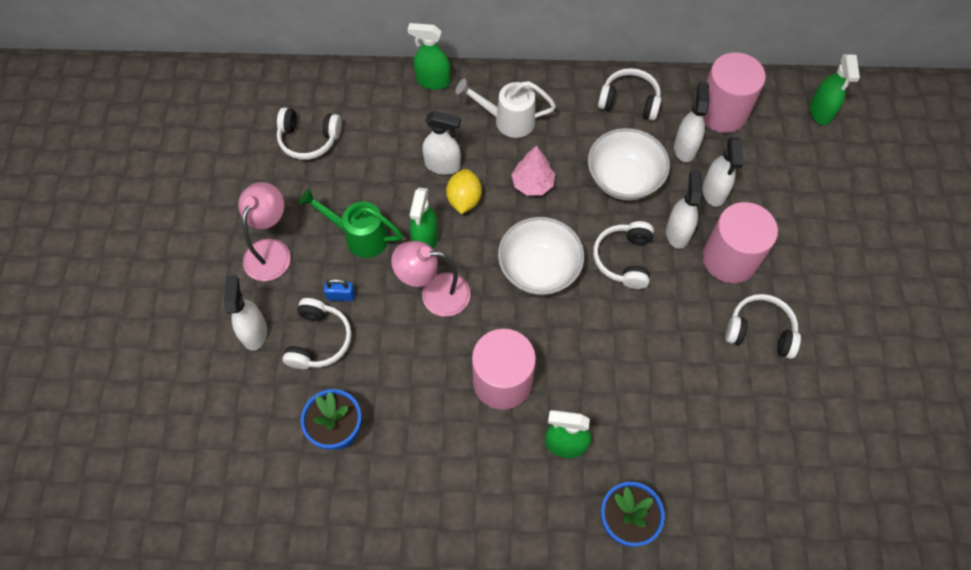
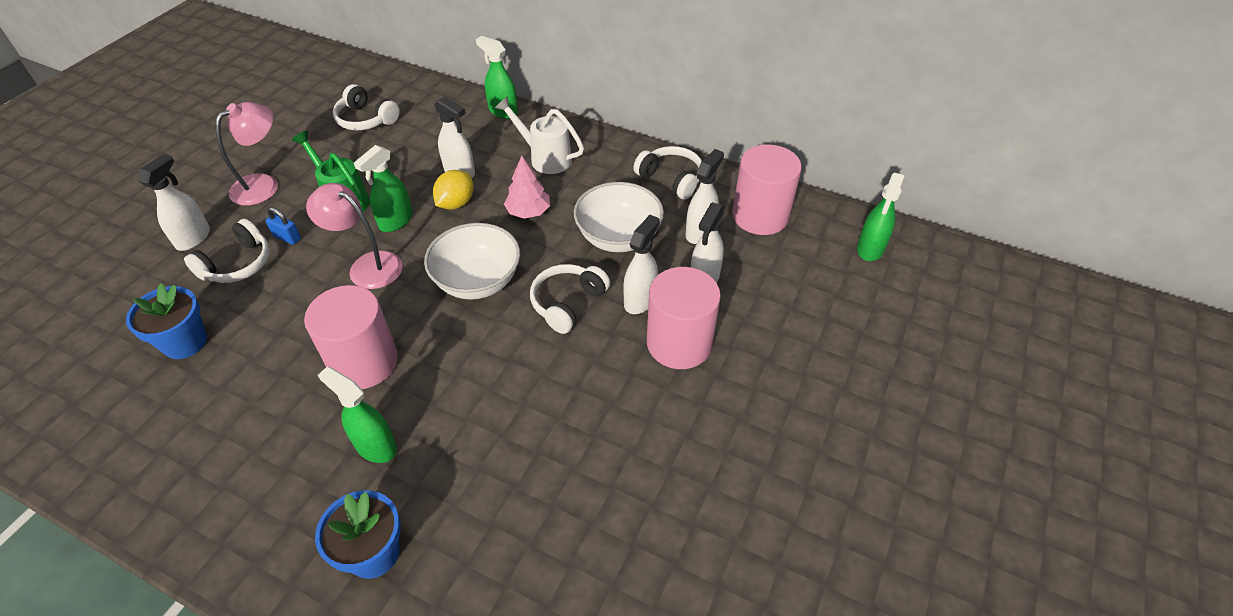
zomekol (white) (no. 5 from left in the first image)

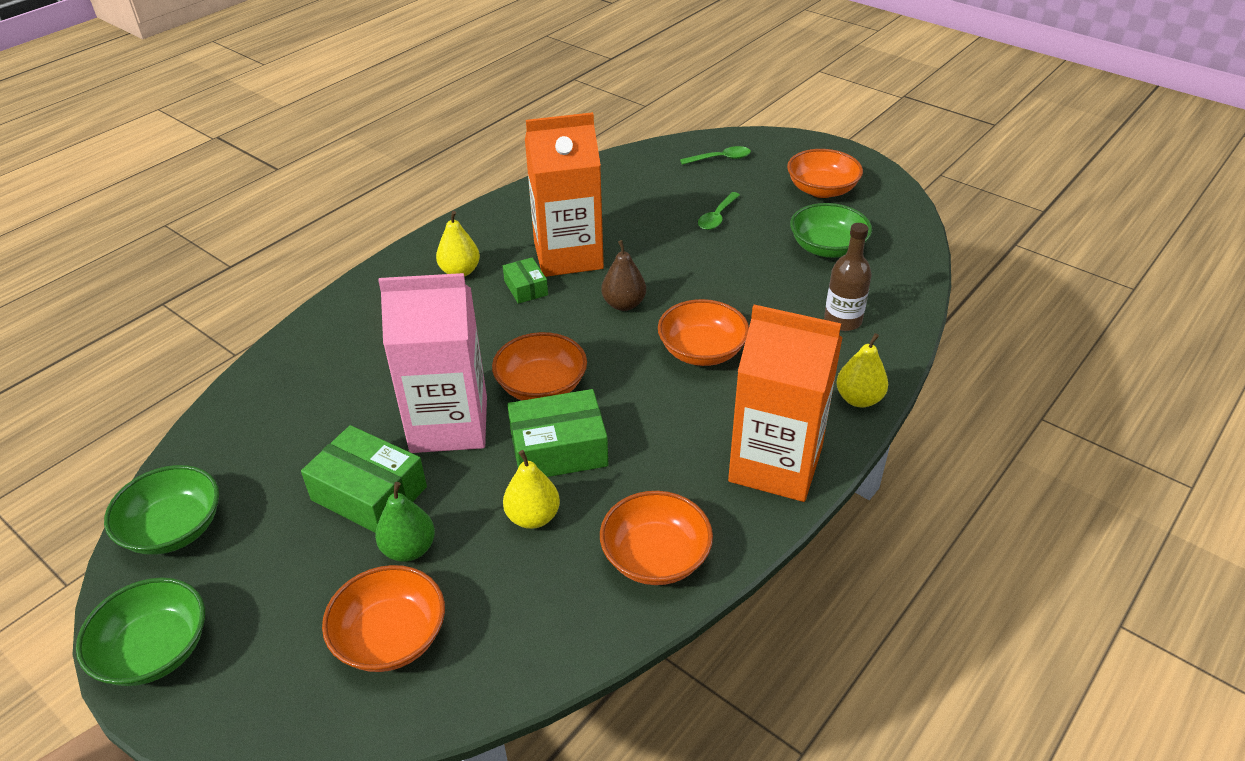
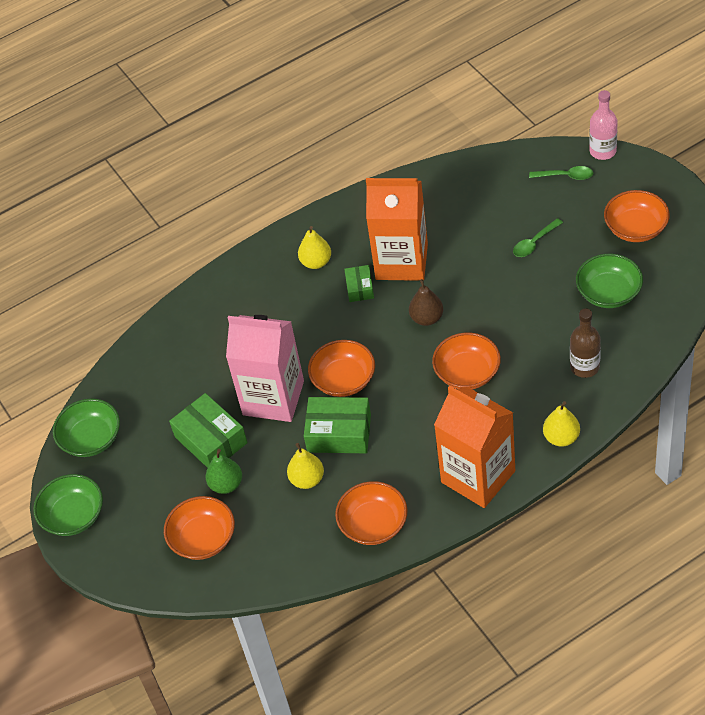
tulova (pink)

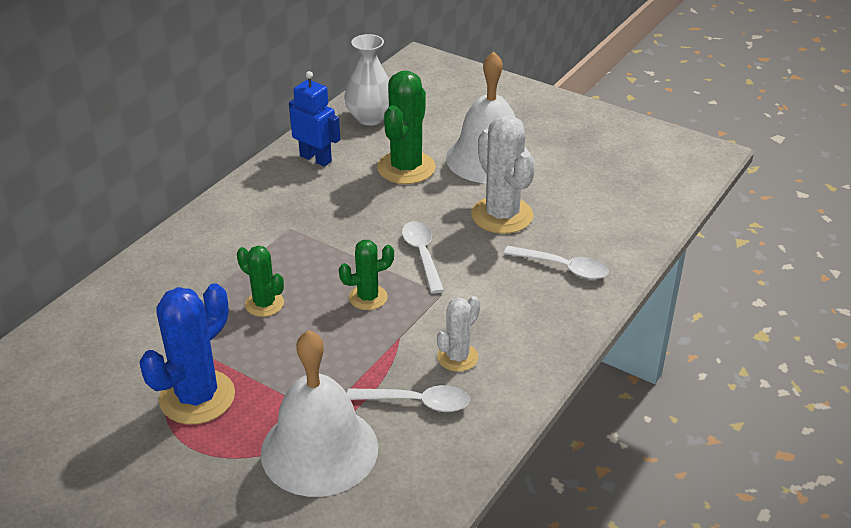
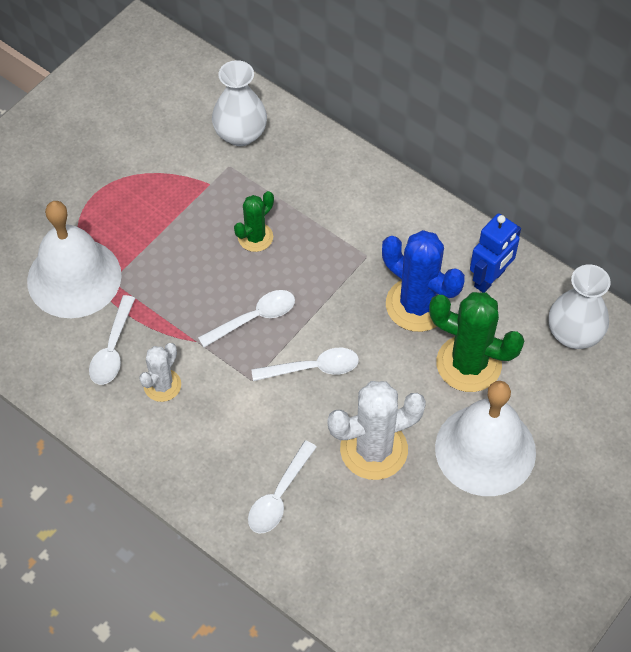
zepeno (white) (no. 1 from left); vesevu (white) (no. 2 from left); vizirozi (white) (no. 1 from left); zepeno (blue)

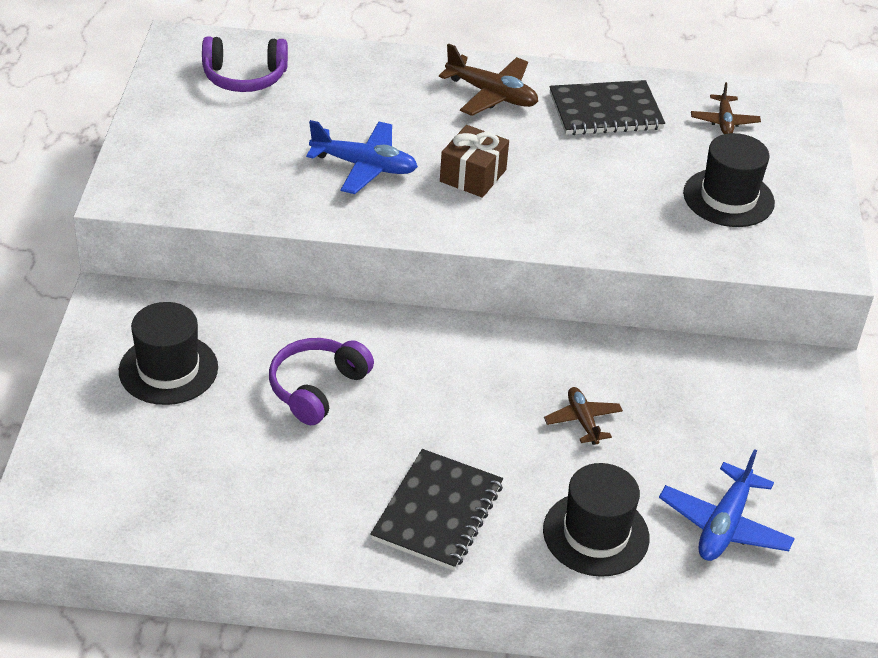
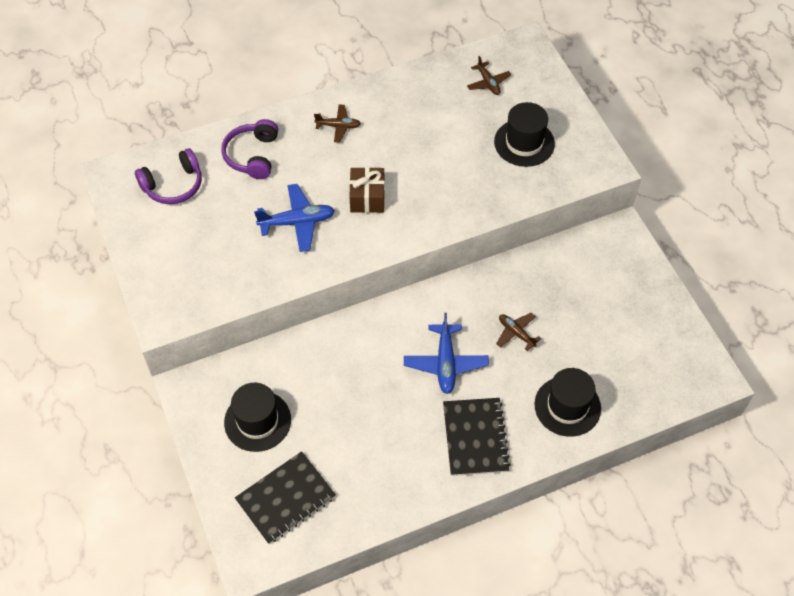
zomekol (purple) (no. 2 from left); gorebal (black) (no. 1 from left); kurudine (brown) (no. 1 from left); kurudine (blue) (no. 2 from left)

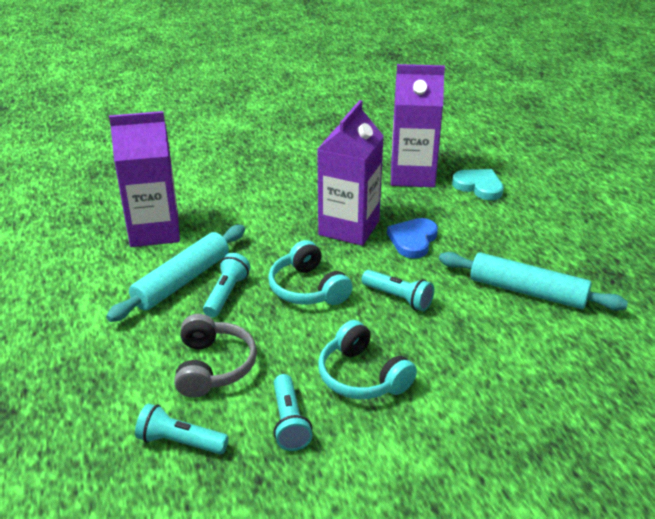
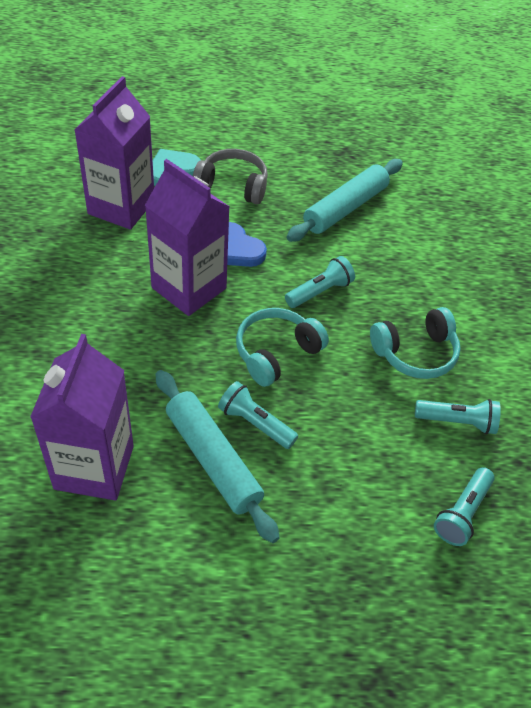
zomekol (grey); zomekol (turquoise) (no. 1 from left)

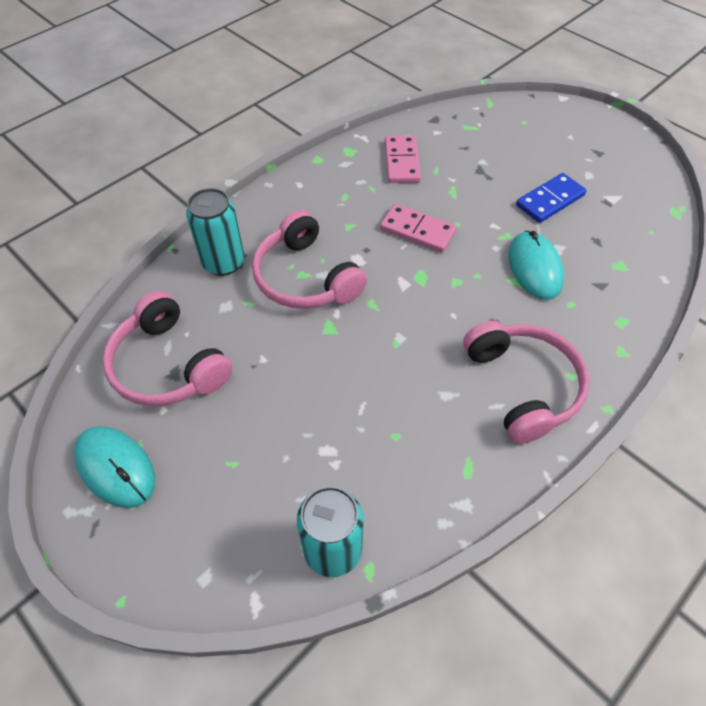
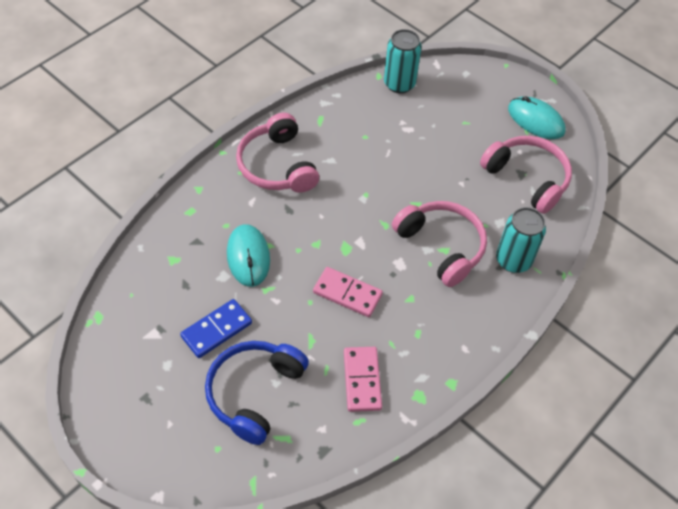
zomekol (blue)

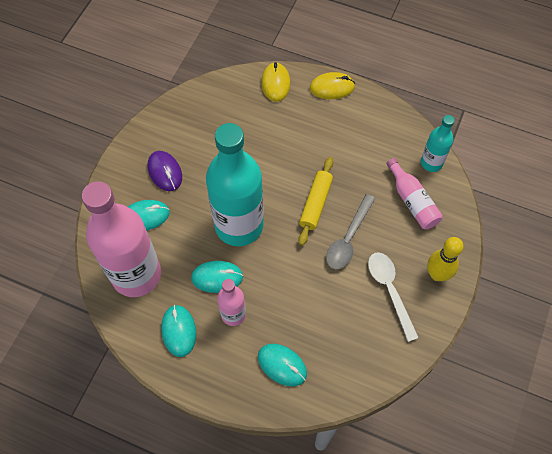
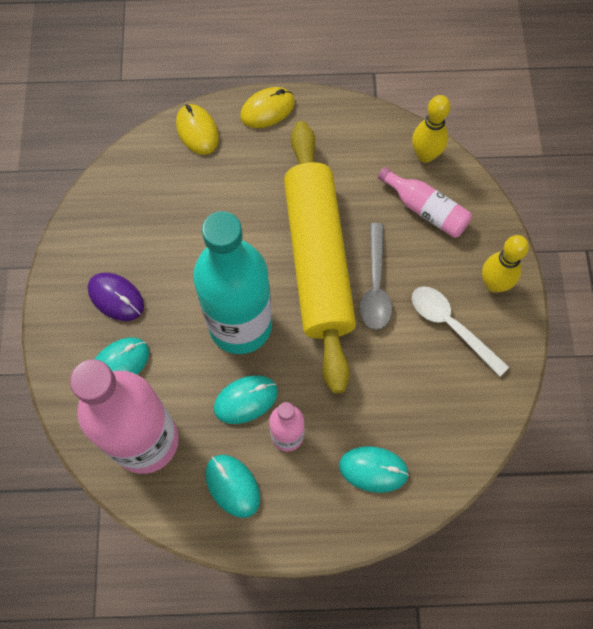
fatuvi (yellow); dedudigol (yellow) (no. 1 from left)

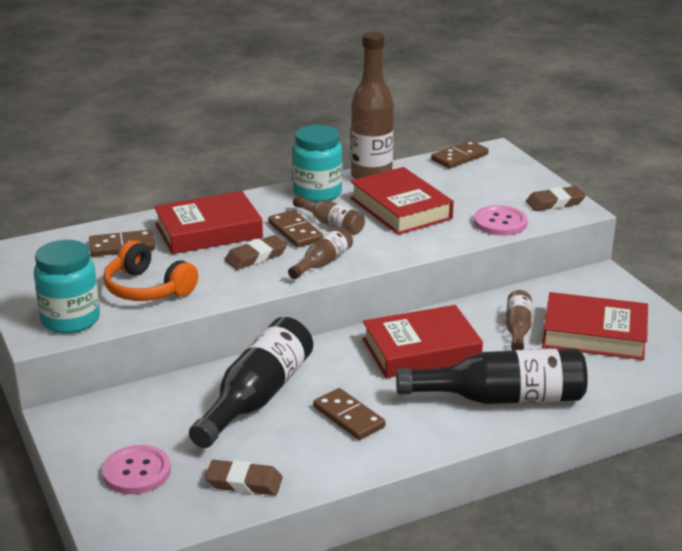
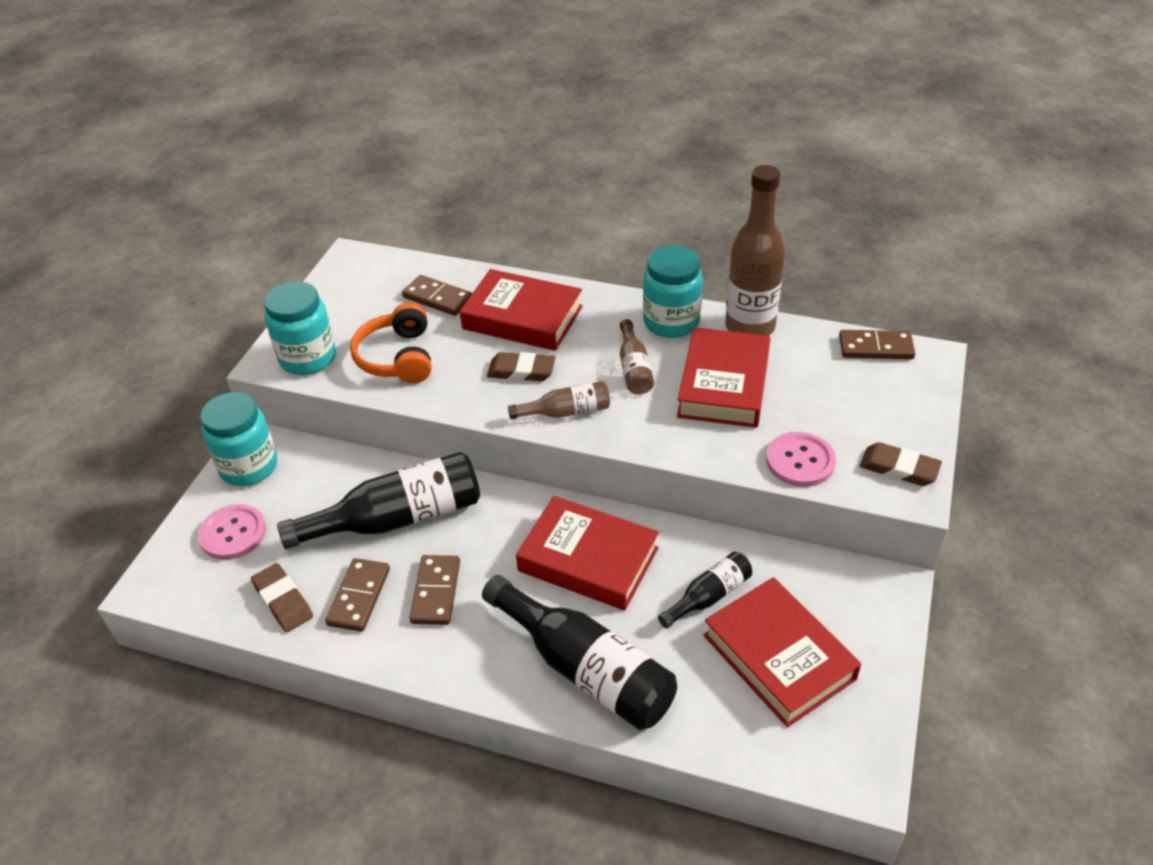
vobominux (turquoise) (no. 1 from left); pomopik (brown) (no. 1 from left); tulova (black) (no. 3 from left)

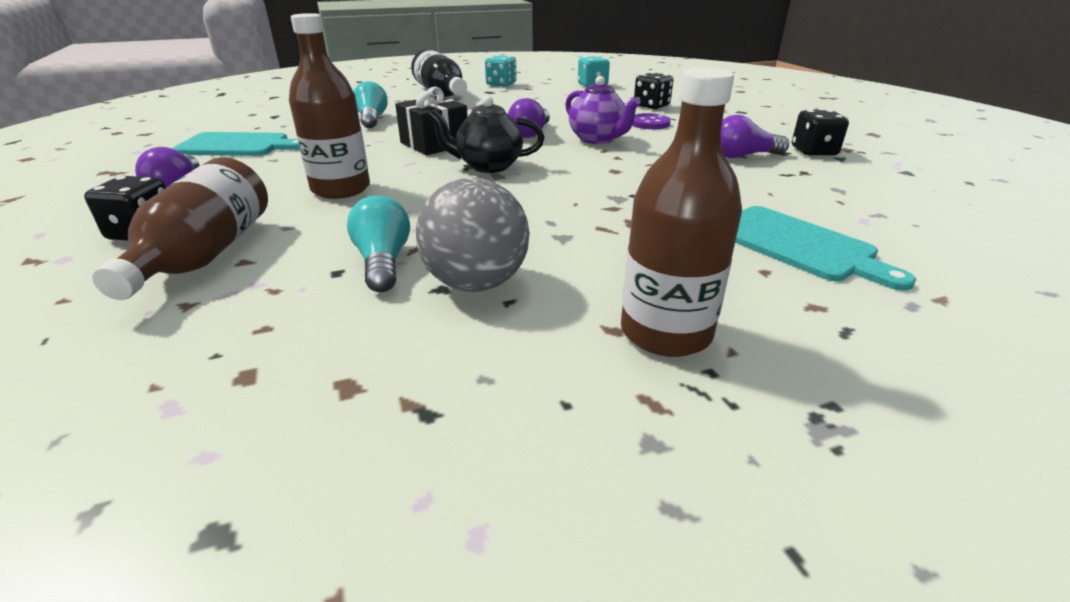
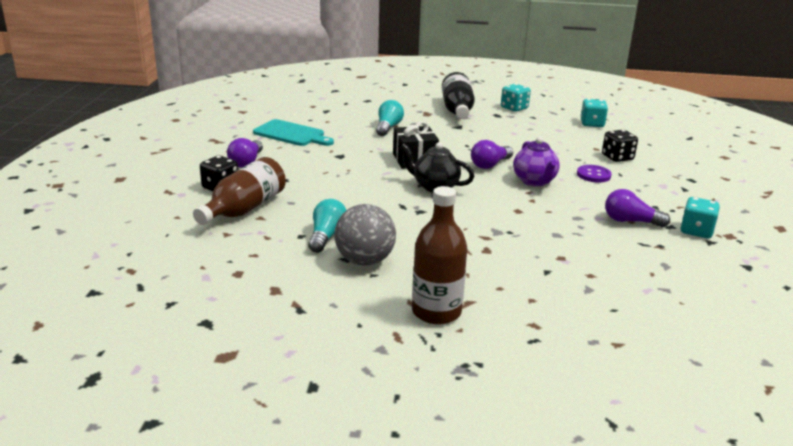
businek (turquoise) (no. 3 from left); tulova (brown) (no. 2 from left in the first image); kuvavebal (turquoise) (no. 2 from left in the first image)

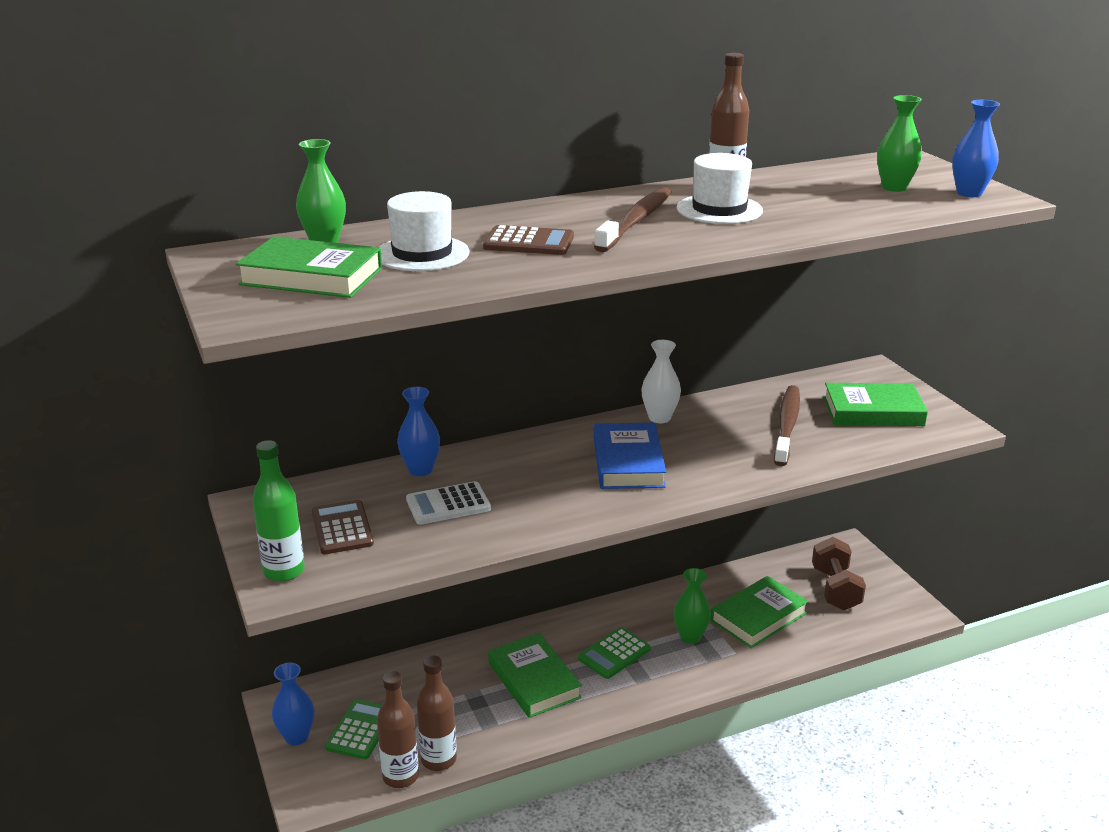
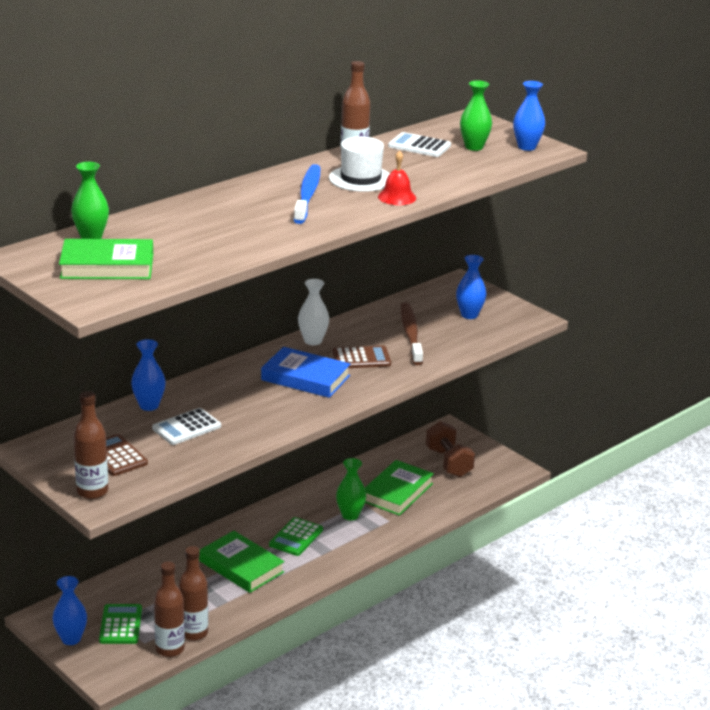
tulova (brown) (no. 1 from left); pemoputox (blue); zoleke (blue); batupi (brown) (no. 2 from left); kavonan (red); batupi (white) (no. 2 from left); vizirozi (blue) (no. 3 from left); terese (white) (no. 1 from left in the first image)

